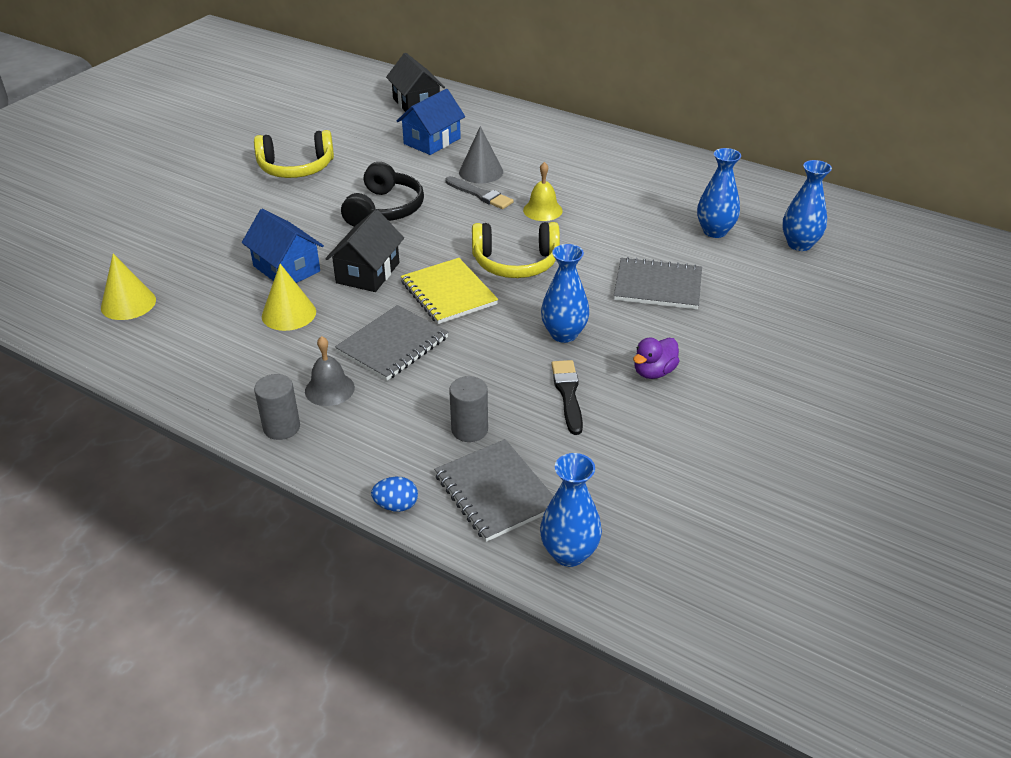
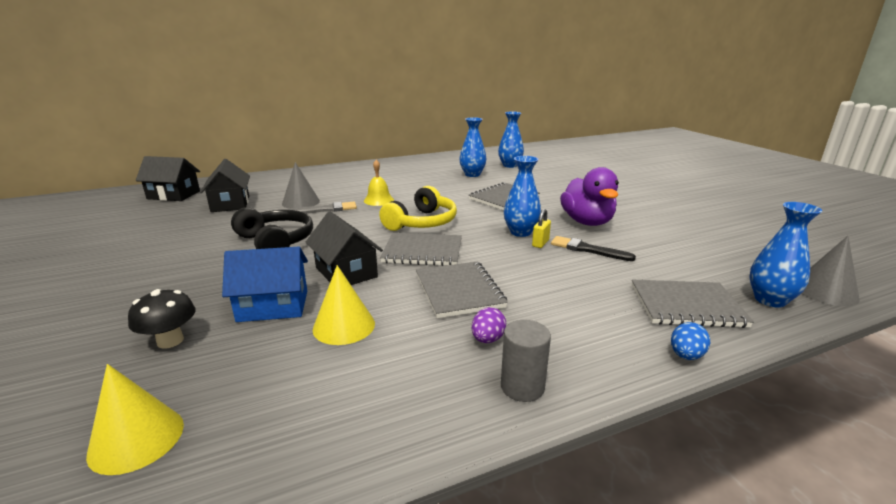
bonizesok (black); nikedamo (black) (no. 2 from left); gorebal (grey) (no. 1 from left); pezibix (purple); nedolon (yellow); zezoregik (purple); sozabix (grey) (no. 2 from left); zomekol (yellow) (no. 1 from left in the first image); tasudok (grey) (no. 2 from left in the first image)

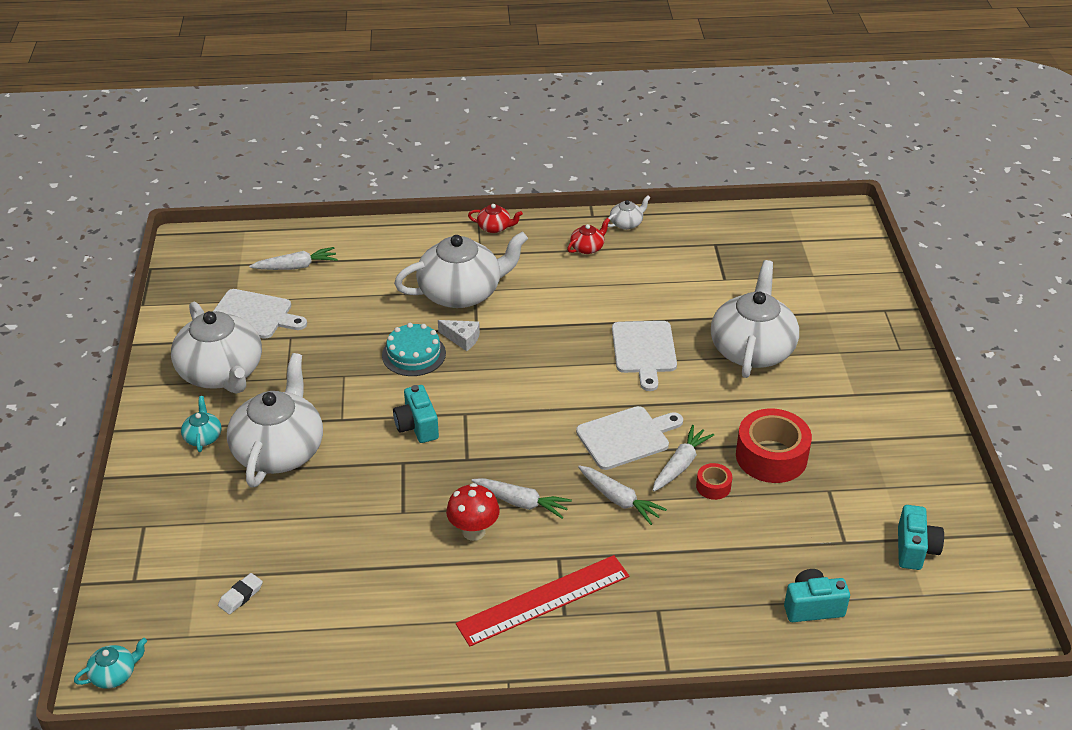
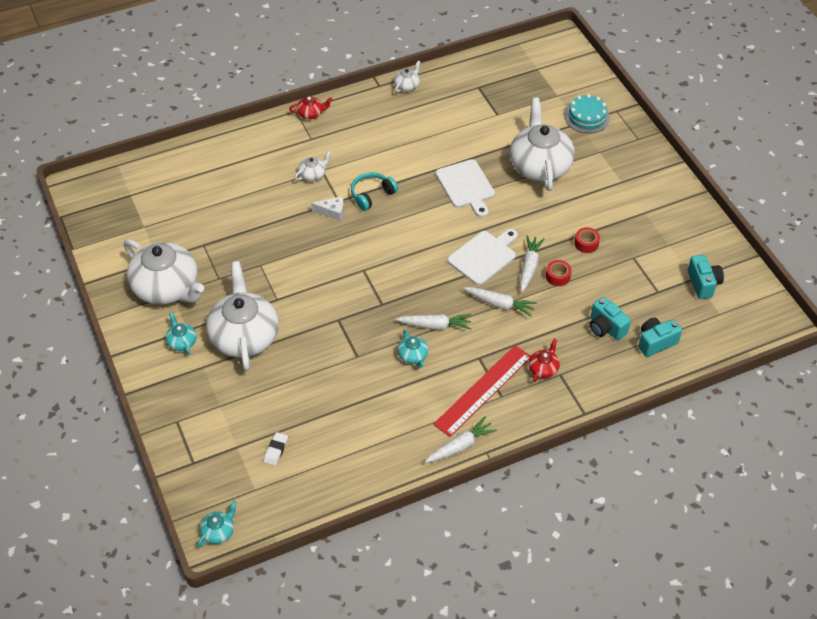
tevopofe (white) (no. 3 from left); zomekol (turquoise); tevopofe (turquoise) (no. 3 from left); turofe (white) (no. 2 from left); tevopofe (red) (no. 2 from left); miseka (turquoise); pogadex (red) (no. 2 from left); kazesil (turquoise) (no. 1 from left); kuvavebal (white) (no. 1 from left in the first image)

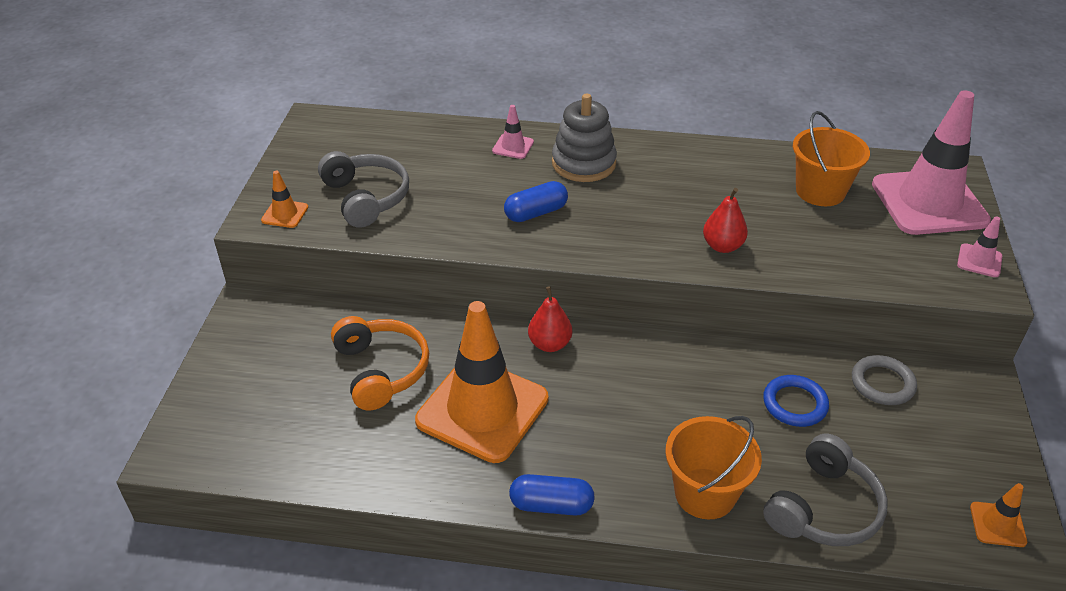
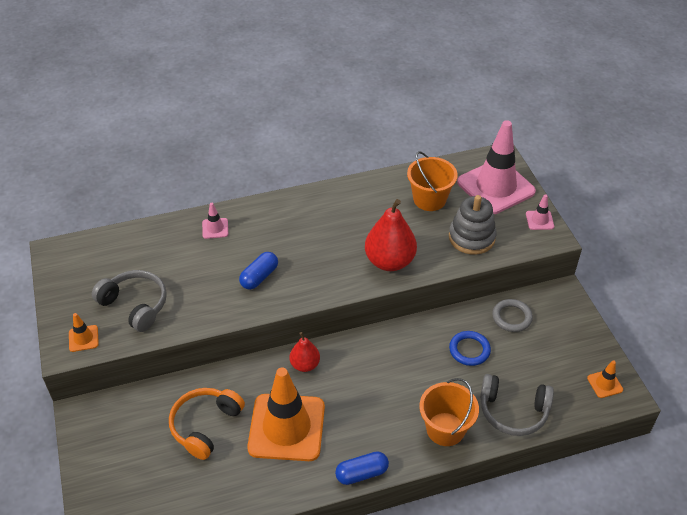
zomekol (orange); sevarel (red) (no. 2 from left); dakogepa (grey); zomekol (grey) (no. 2 from left)

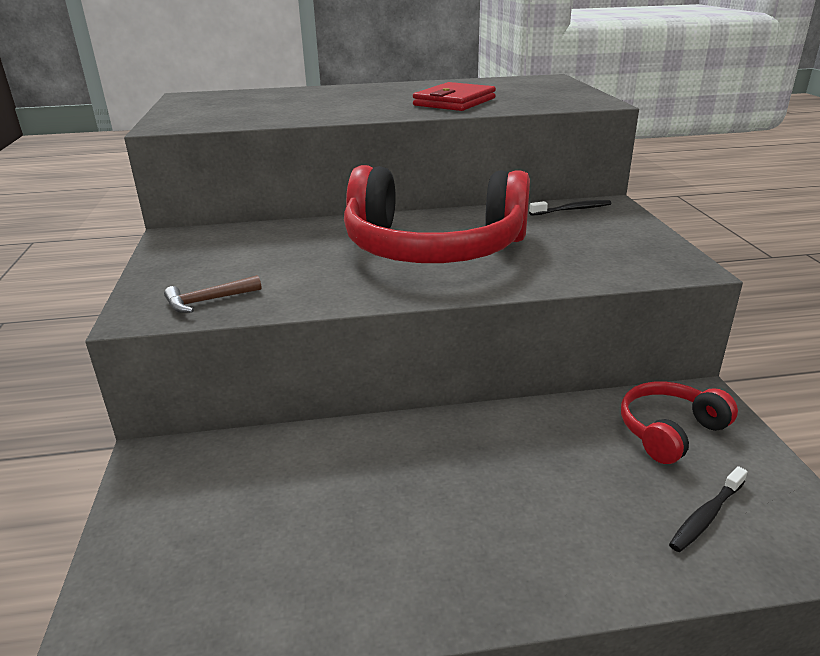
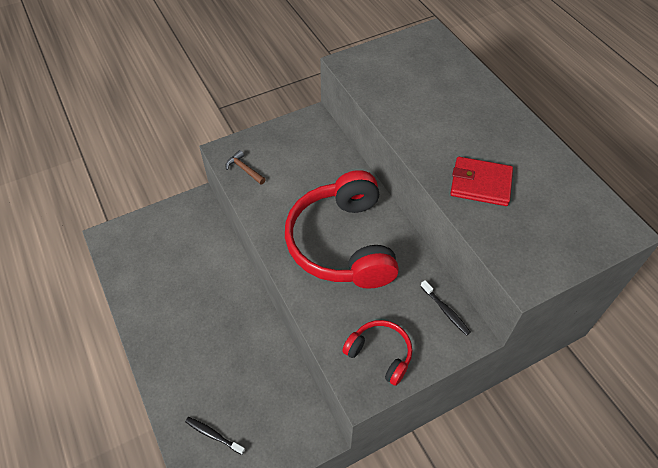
zomekol (red) (no. 2 from left)

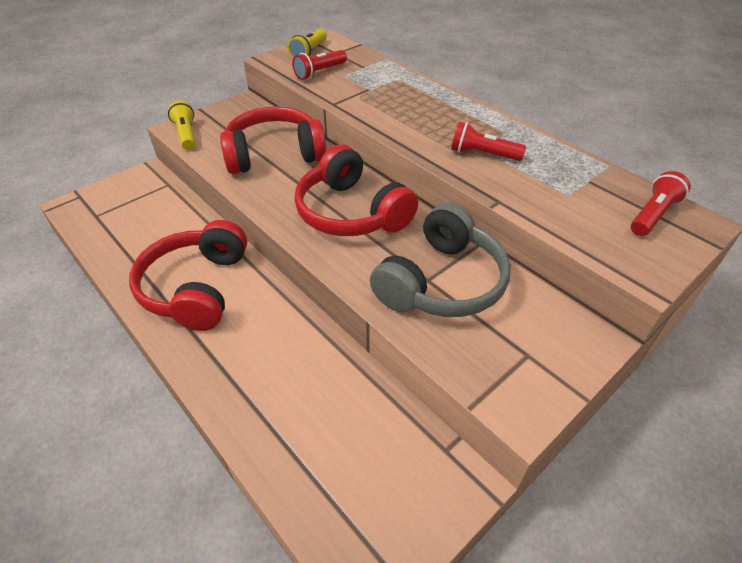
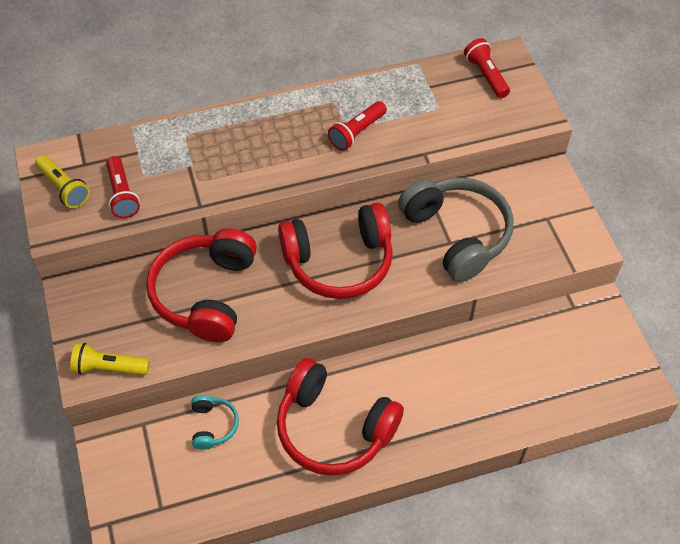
zomekol (turquoise)

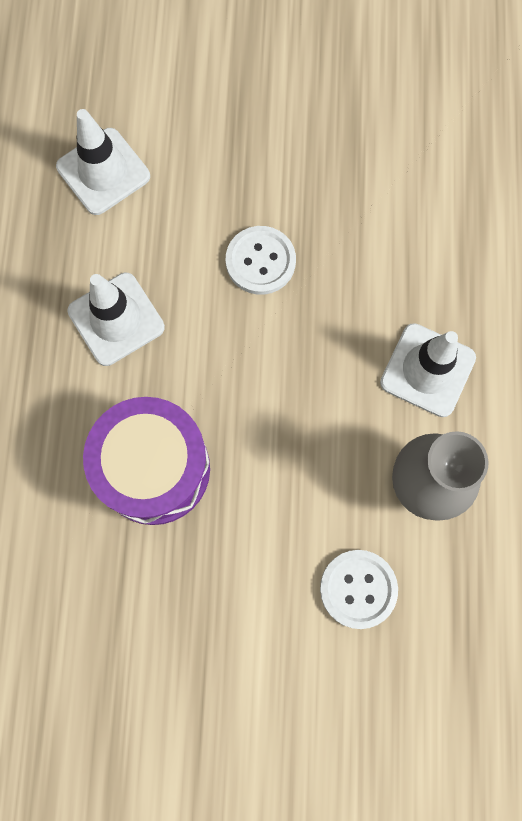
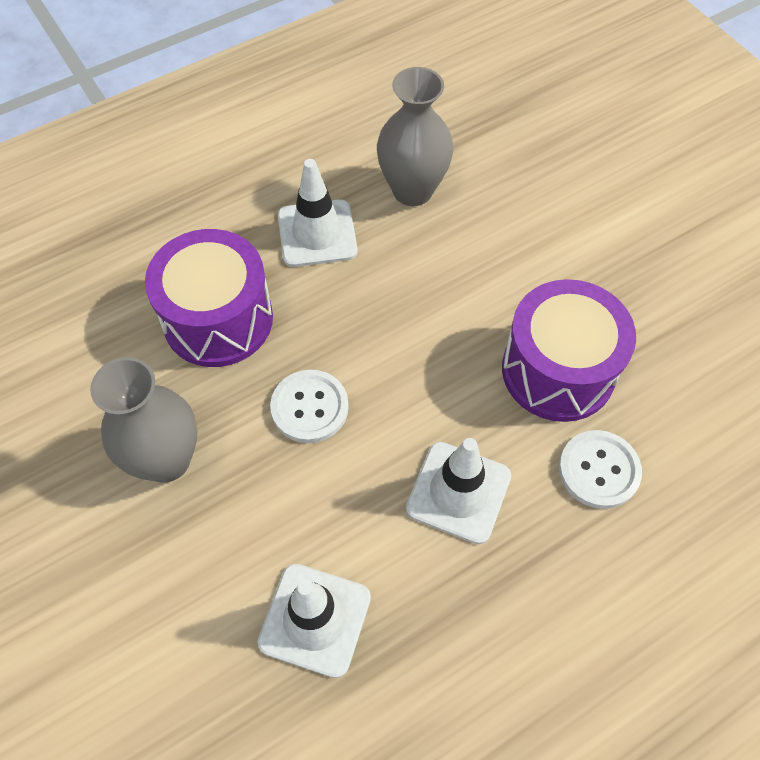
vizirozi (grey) (no. 1 from left); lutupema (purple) (no. 1 from left); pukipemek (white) (no. 2 from left)

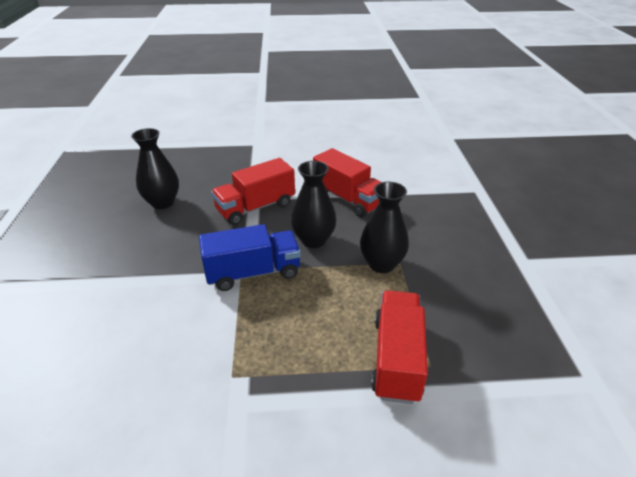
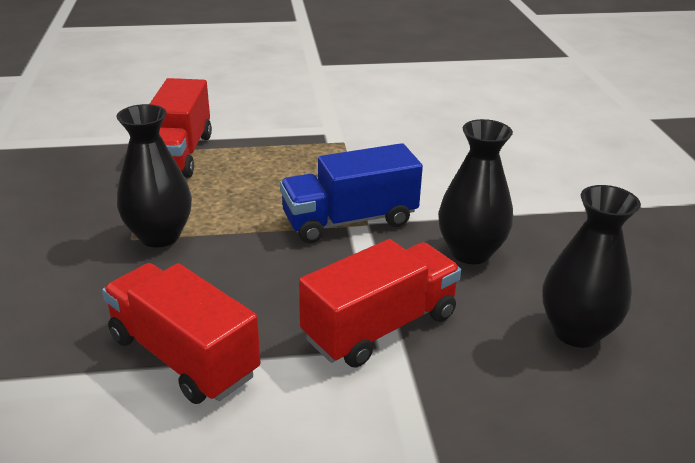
vizirozi (black) (no. 2 from left)

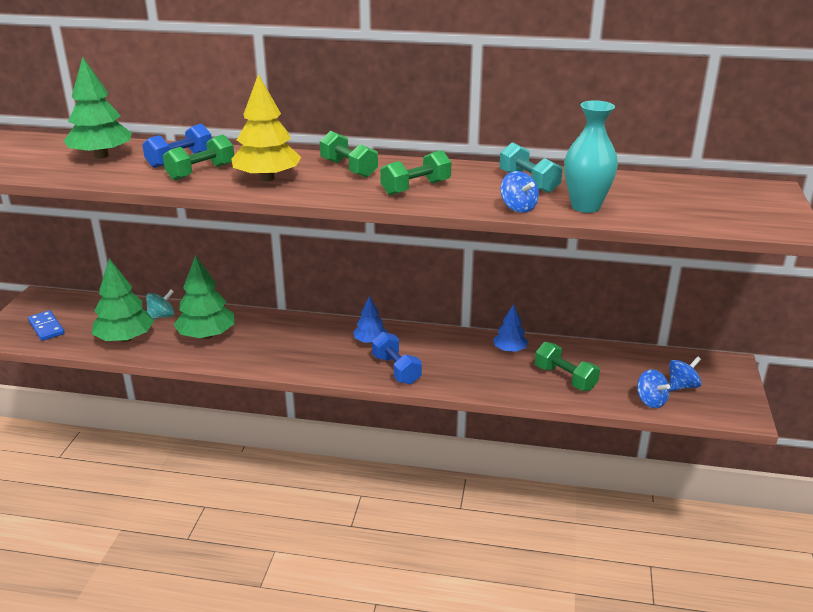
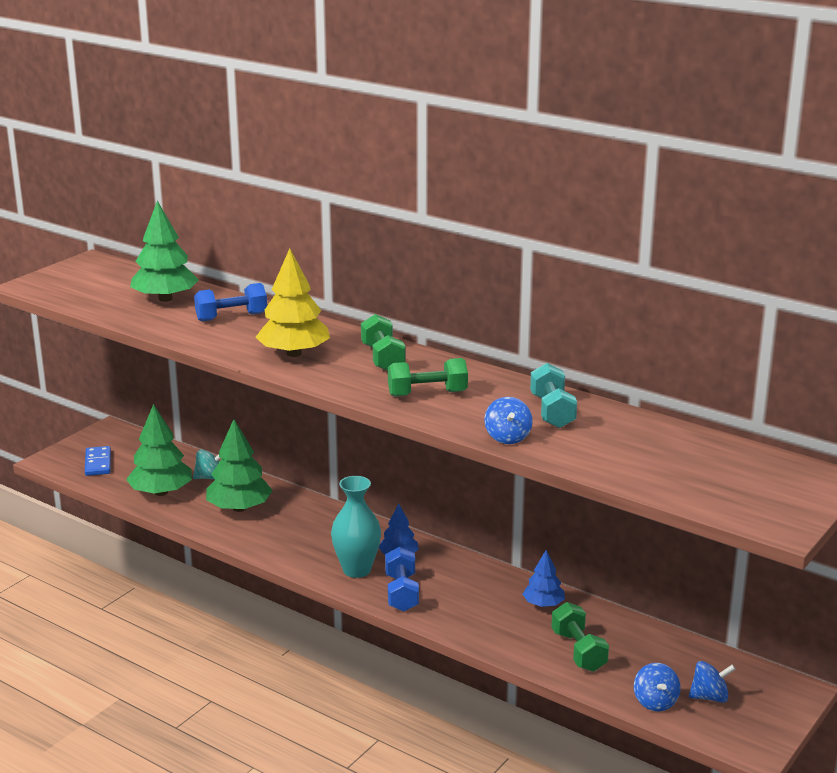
vizirozi (turquoise); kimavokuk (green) (no. 1 from left in the first image)

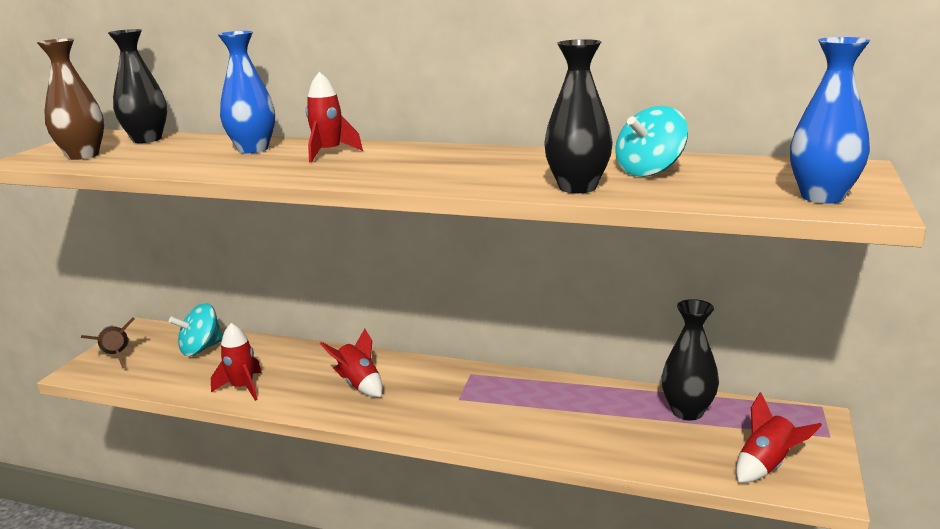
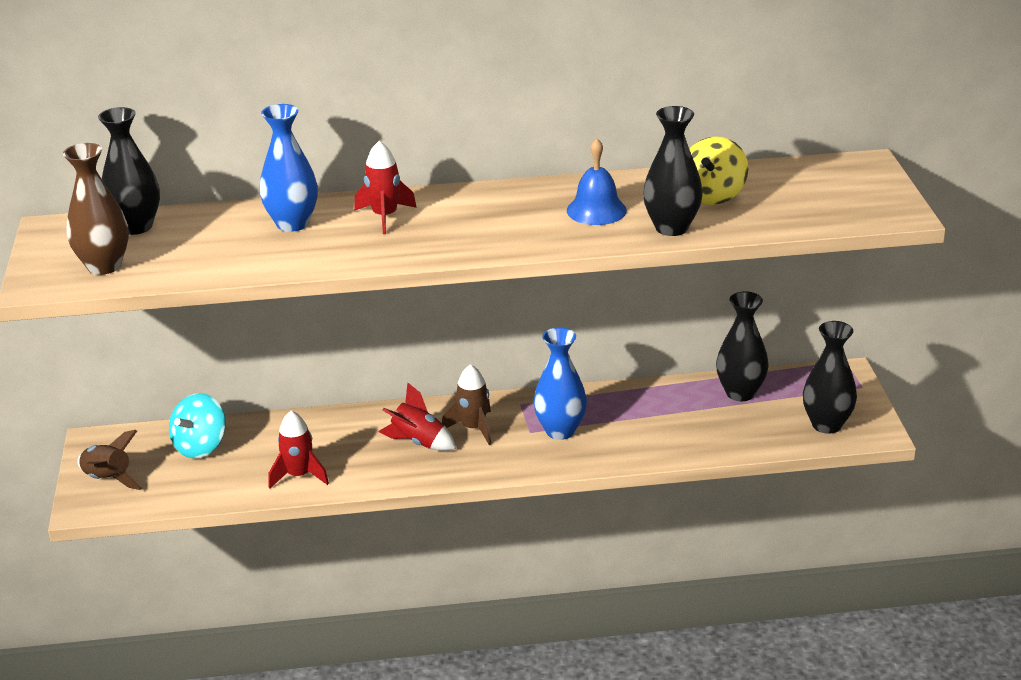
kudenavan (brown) (no. 2 from left); vizirozi (blue) (no. 2 from left); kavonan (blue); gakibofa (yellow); vizirozi (black) (no. 4 from left)

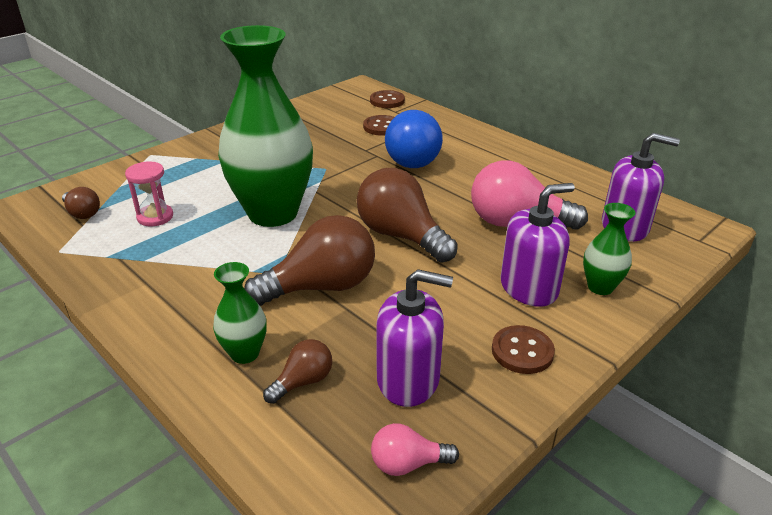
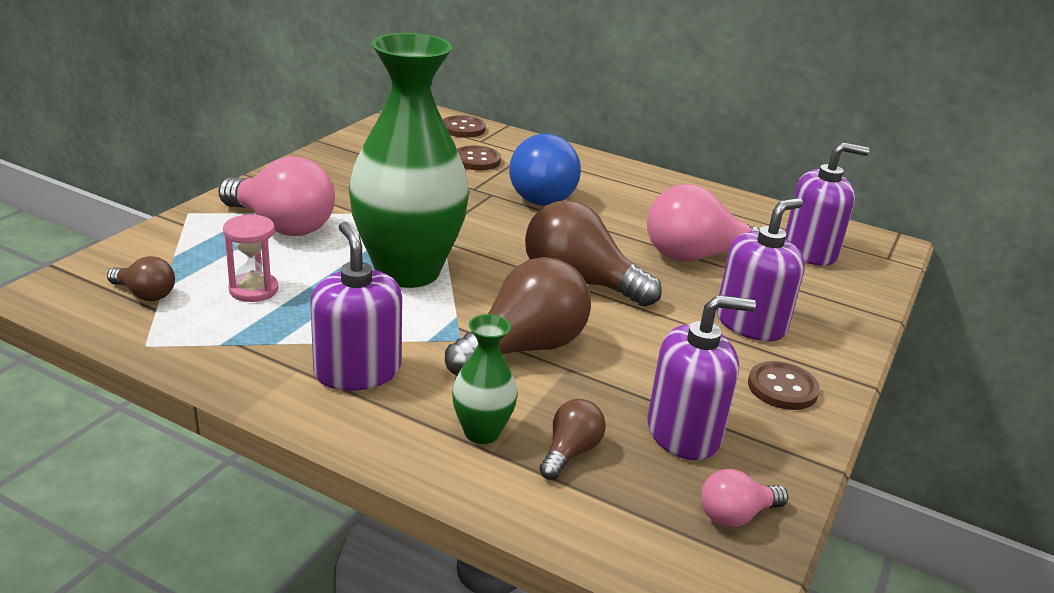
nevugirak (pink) (no. 1 from left); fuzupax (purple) (no. 1 from left); vizirozi (green) (no. 3 from left in the first image)

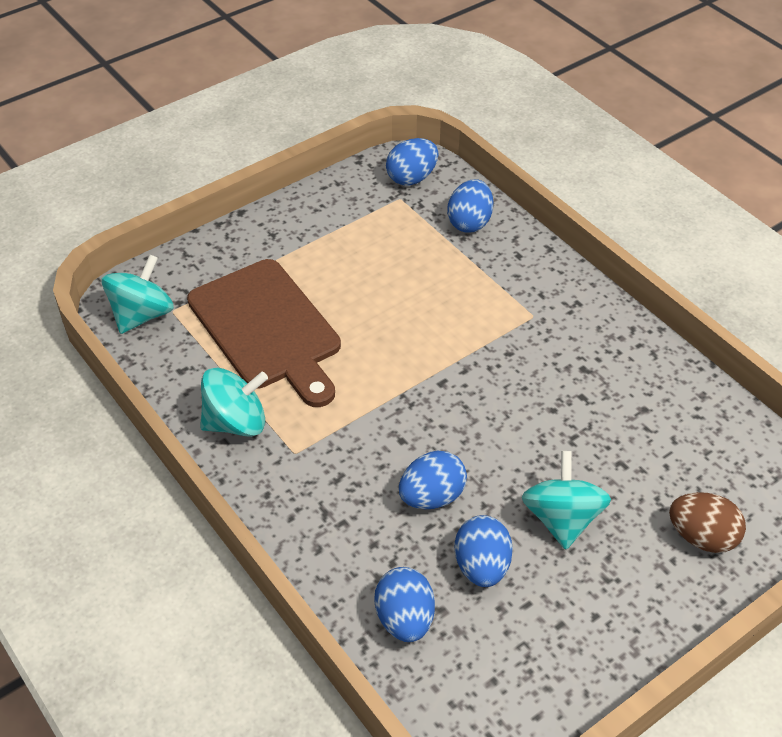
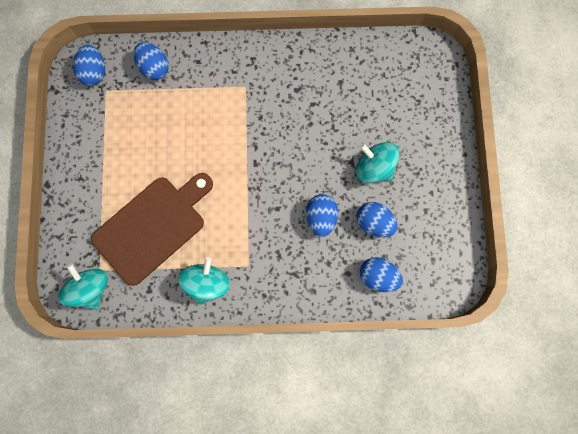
kuvavebal (brown); pezibix (brown)

